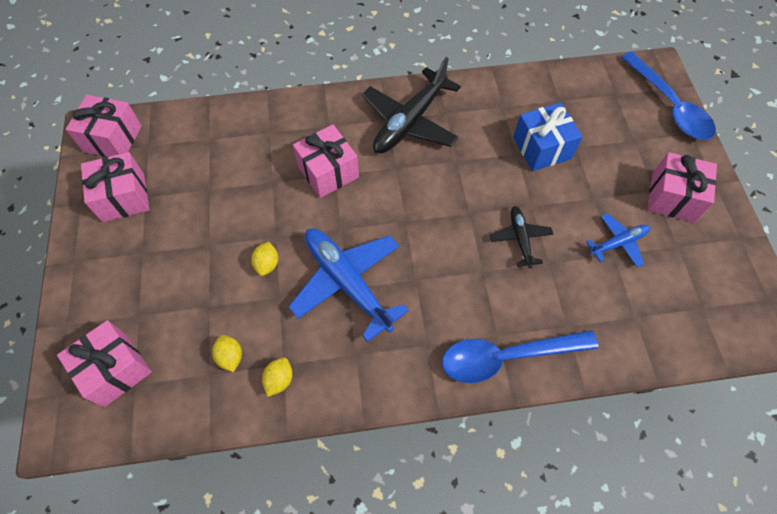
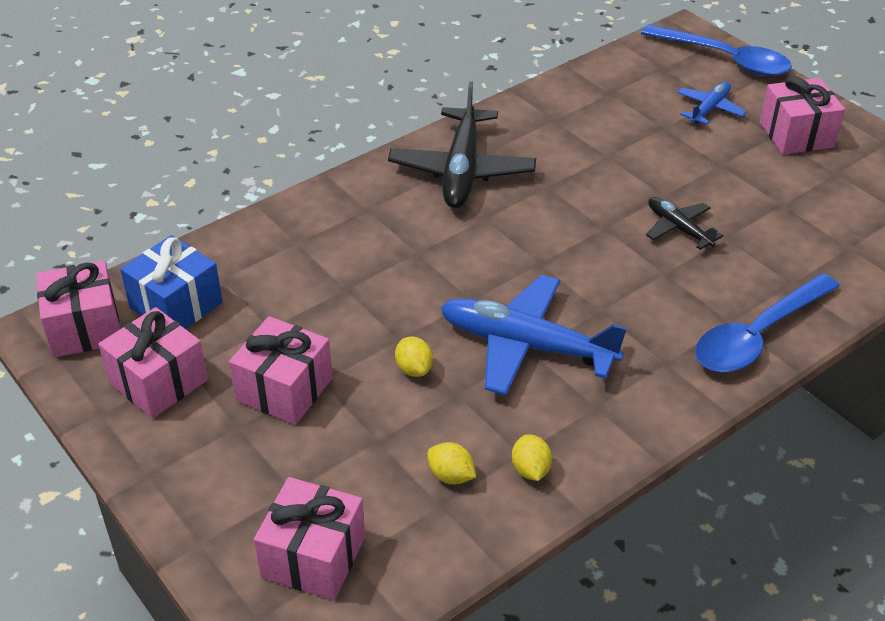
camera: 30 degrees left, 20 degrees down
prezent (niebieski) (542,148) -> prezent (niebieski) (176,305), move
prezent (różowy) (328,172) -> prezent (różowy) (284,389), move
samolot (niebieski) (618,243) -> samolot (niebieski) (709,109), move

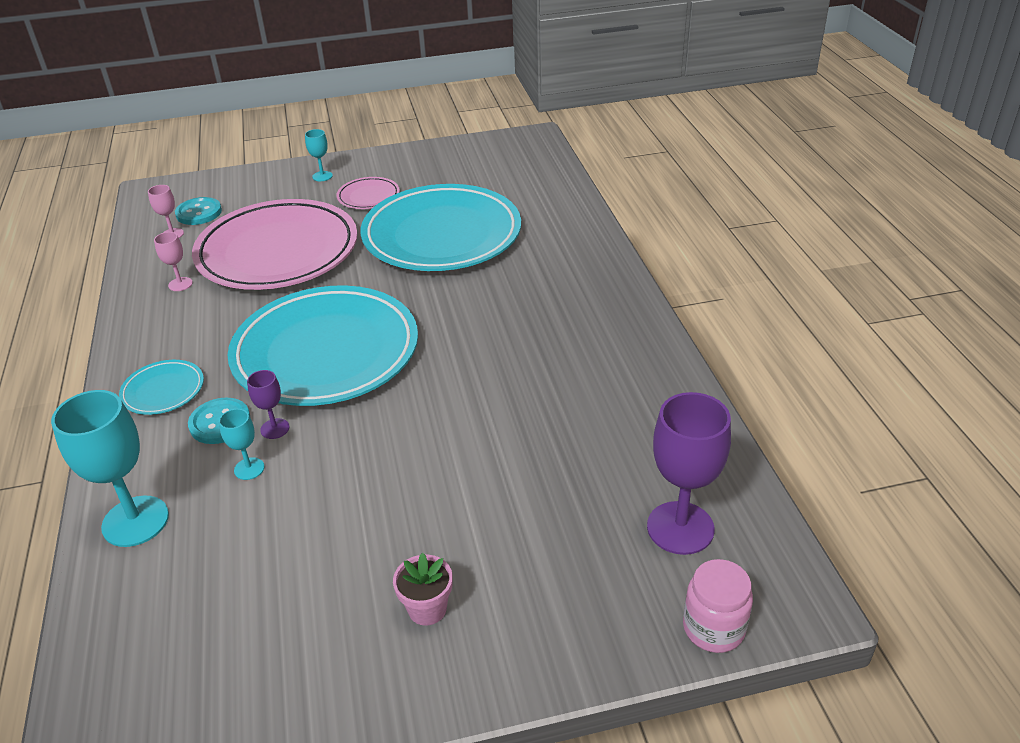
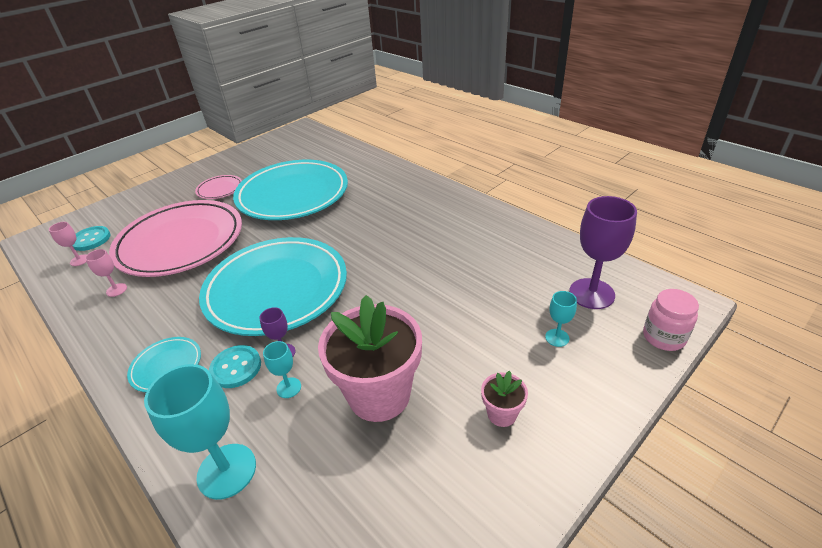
camera: 30 degrees left, 0 degrees up
kielich (turkusowy) (322,176) -> kielich (turkusowy) (557,338), move
none -> doniczka (różowy) (379,395)

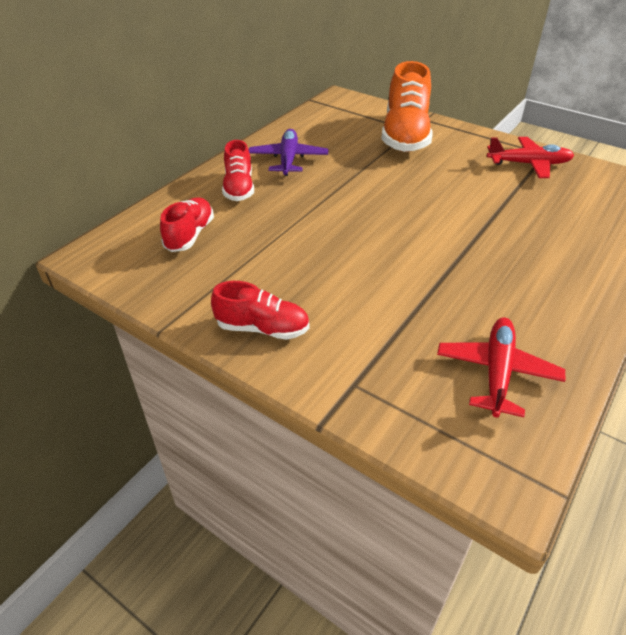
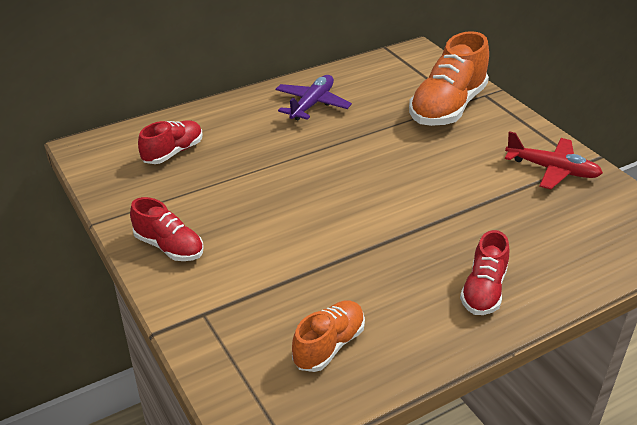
camera: 25 degrees right, 5 degrees down
but (czerwony) (239,188) -> but (czerwony) (483,290), move
samolot (czerwony) (497,371) -> but (pomarańczowy) (329,346)

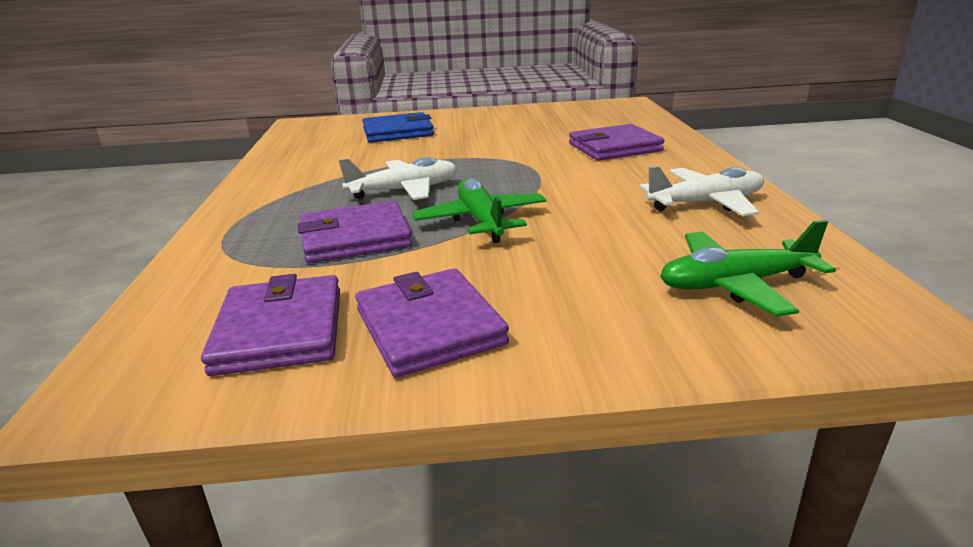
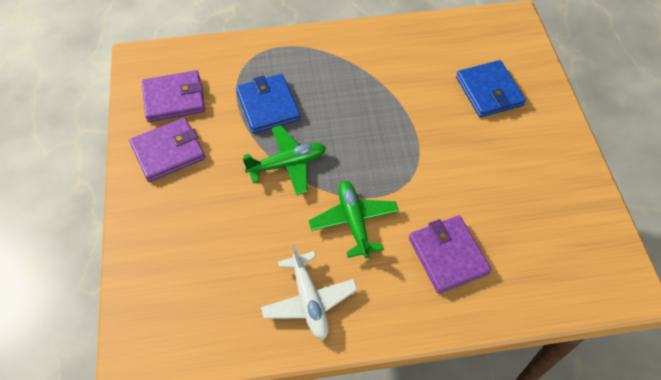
camera: 85 degrees right, 30 degrees up
samolot (biały) (404,191) -> none
portfel (fioletowy) (355,238) -> portfel (niebieski) (268,106)
samolot (zielony) (735,284) -> samolot (zielony) (354,222), move

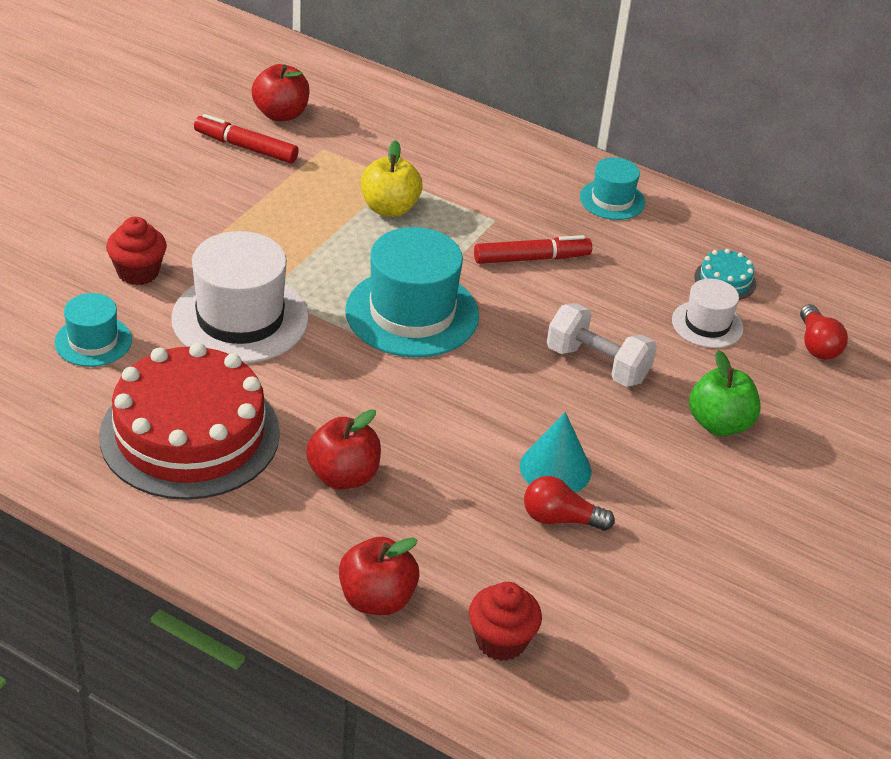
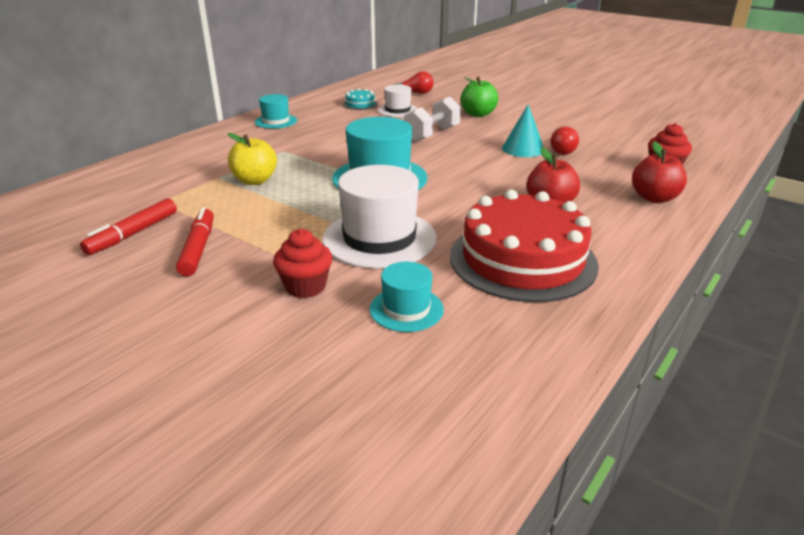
camera: 80 degrees left, 10 degrees down
jabłko (czerwony) (281,114) -> none
flamaster (czerwony) (531,258) -> flamaster (czerwony) (198,248), move

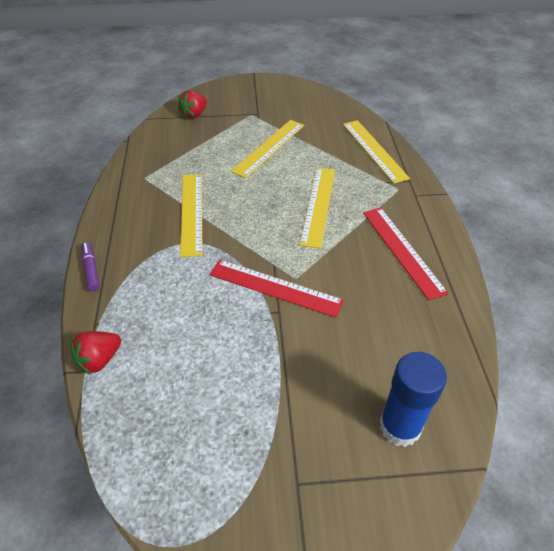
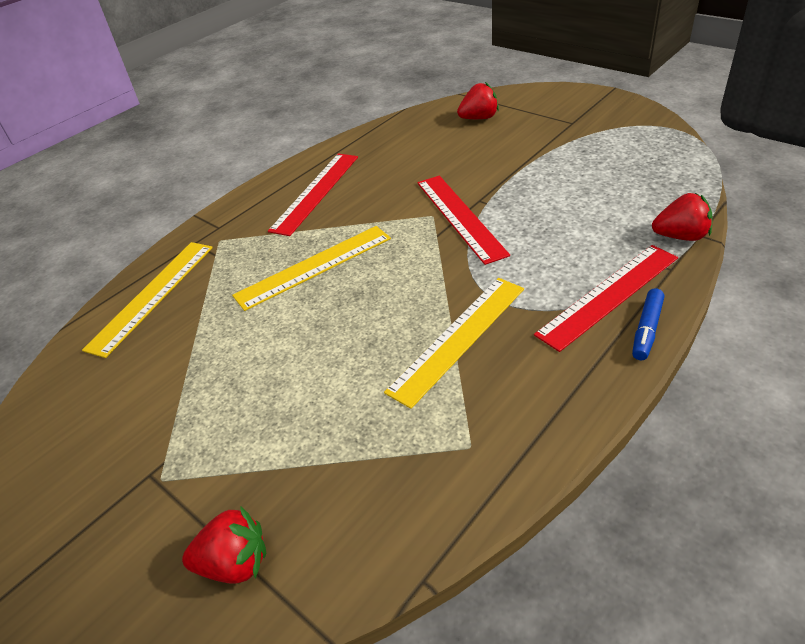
camera: 130 degrees left, 5 degrees down
linijka (żółty) (269,147) -> none
flamaster (fioletowy) (91,270) -> flamaster (niebieski) (646,330)
klej w sztyfcie (niebieski) (400,427) -> truskawka (czerwony) (479,118)
none -> linijka (czerwony) (609,295)

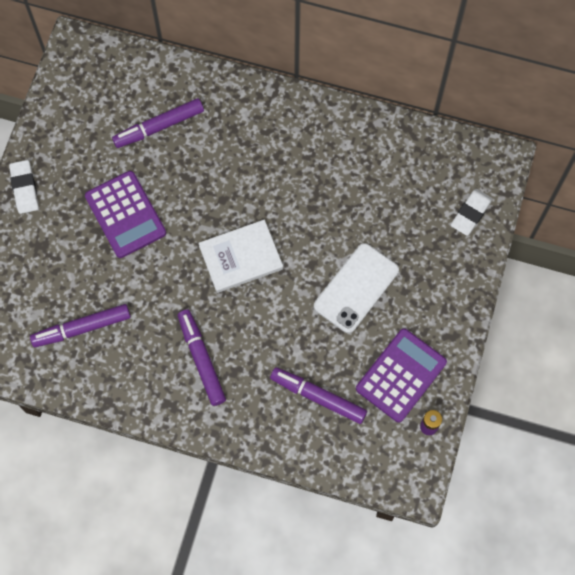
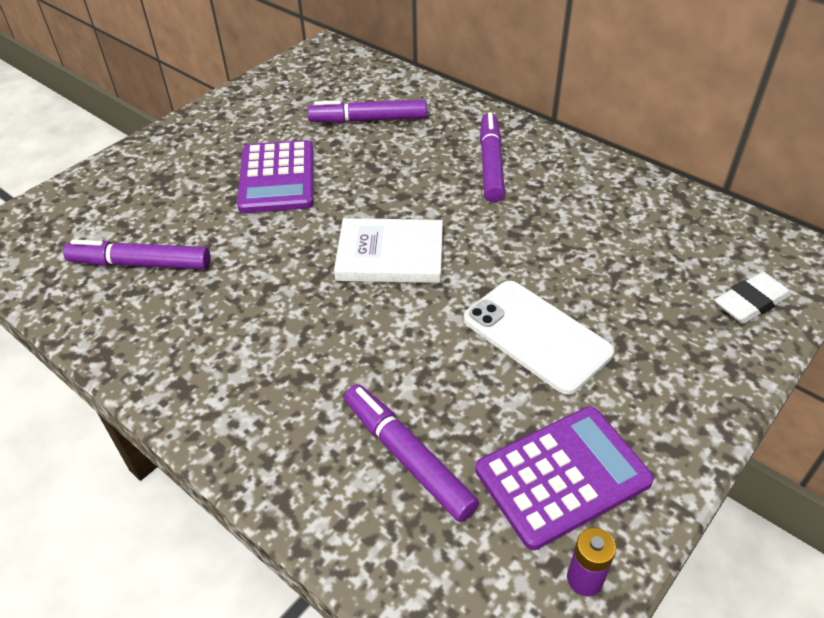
camera: 25 degrees right, 25 degrees down
gumka do mazania (biały) (24,188) -> none
telefon (biały) (356,288) -> telefon (biały) (536,336), 75 degrees clockwise
flamaster (fioletowy) (201,359) -> flamaster (fioletowy) (490,164), move

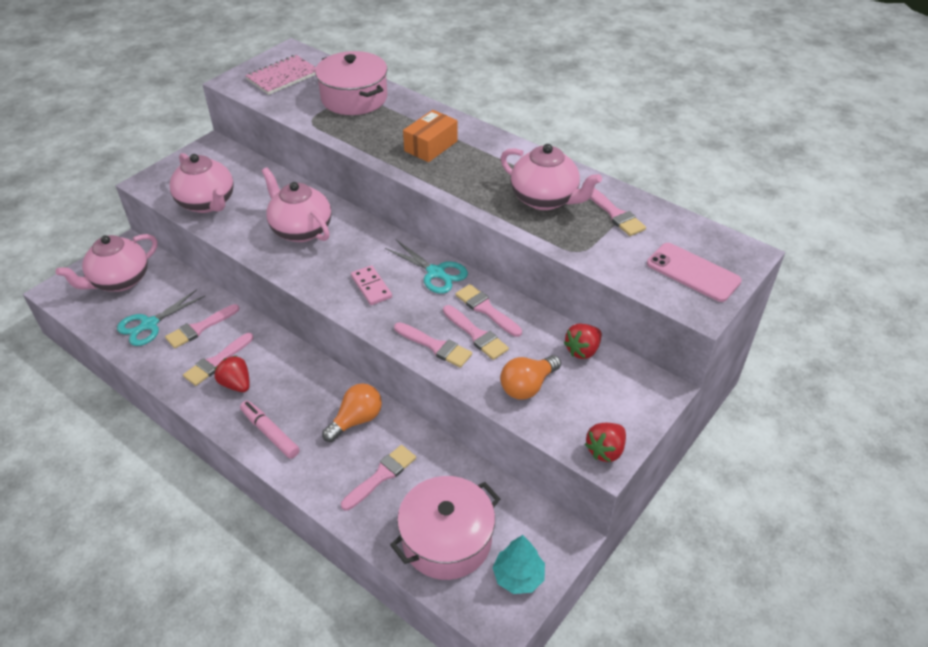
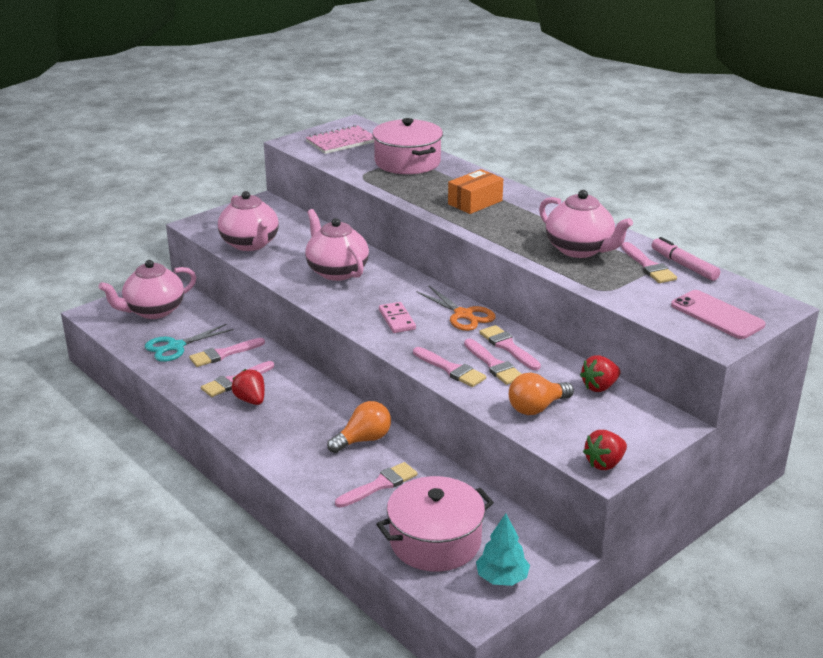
camera: 10 degrees right, 15 degrees down
nożyczki (turkusowy) (435,273) -> nożyczki (pomarańczowy) (463,315)
flamaster (różowy) (270,433) -> flamaster (różowy) (684,265), move

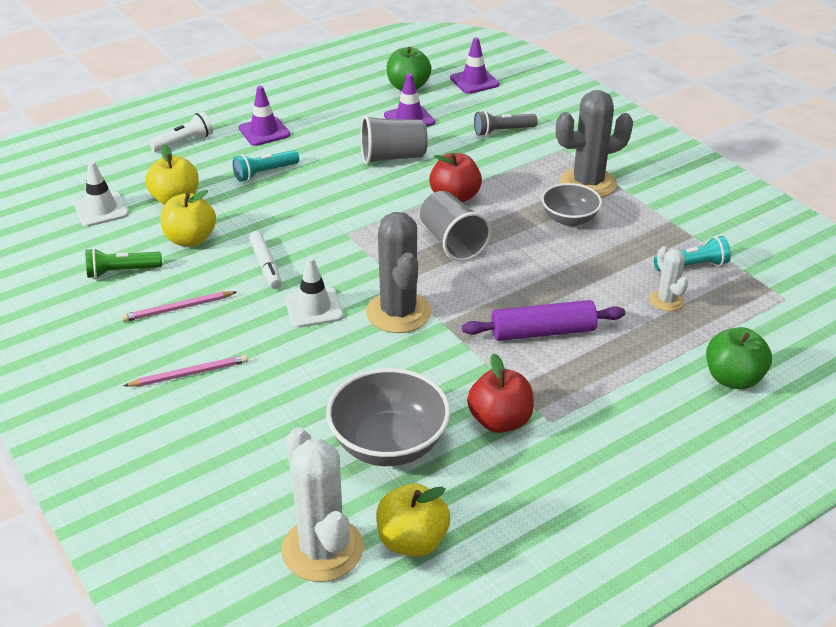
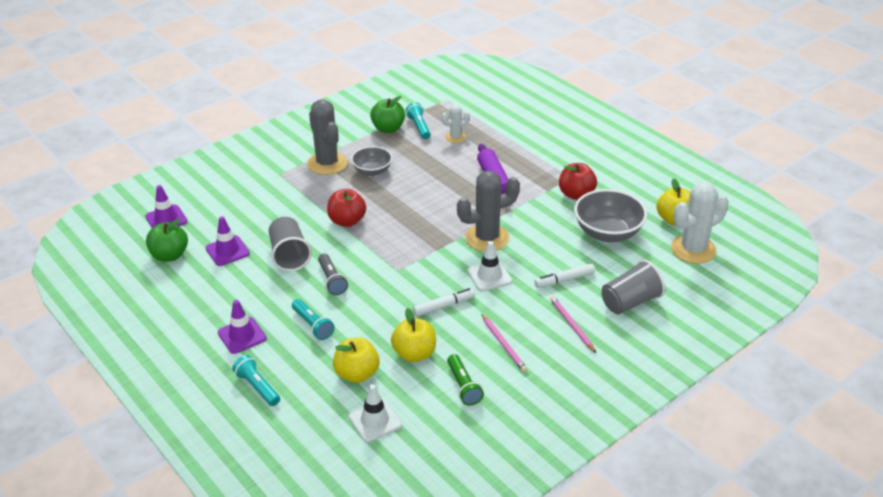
camera: 95 degrees left, 0 degrees up
latarka (szary) (502,131) -> latarka (szary) (332,280), move
latarka (biały) (184,142) -> latarka (turkusowy) (257,387)
szklanka (szary) (452,242) -> szklanka (szary) (630,302), move
jabłko (zielony) (733,378) -> jabłko (zielony) (388,129), move
none -> flamaster (biały) (564,280)

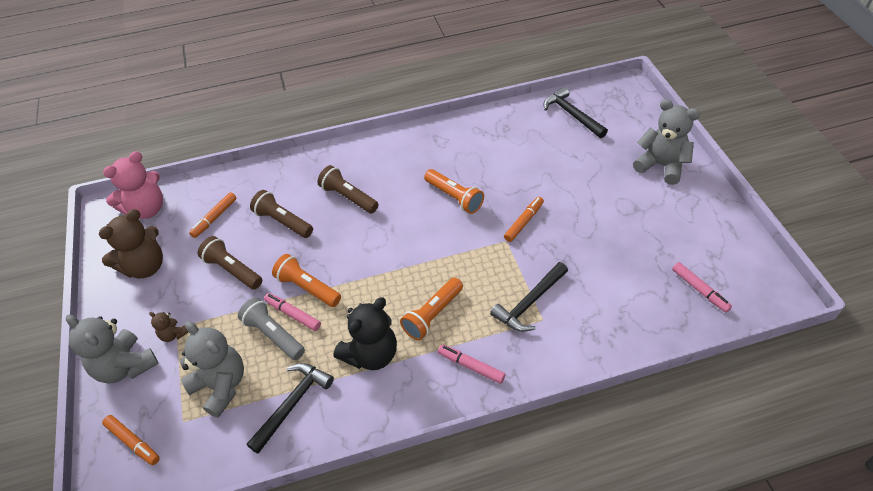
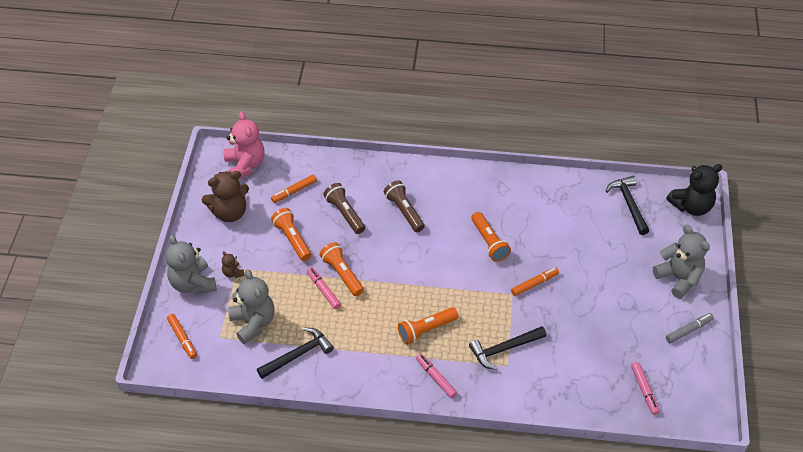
camera: 20 degrees right, 0 degrees up
miś (różowy) (146,209) -> miś (różowy) (245,165), 90 degrees counterclockwise
latarka (brązowy) (232,270) -> latarka (pomarańczowy) (292,239)
latarka (szary) (273,335) -> none
miś (czarny) (371,354) -> miś (czarny) (691,206), move
none -> flamaster (szary) (689,330)

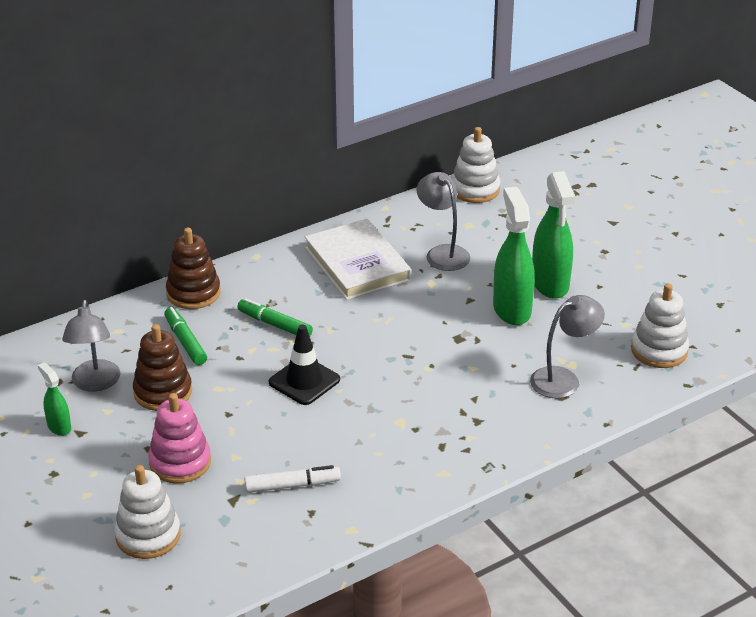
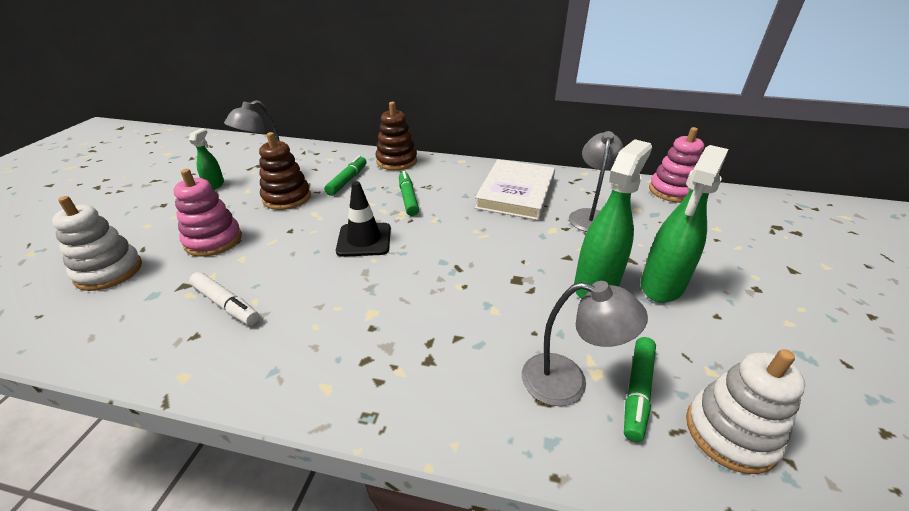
camera: 45 degrees right, 0 degrees up
zabawka nakładanka (biały) (475,189) -> zabawka nakładanka (różowy) (672,191)
none -> flamaster (zielony) (637,391)

